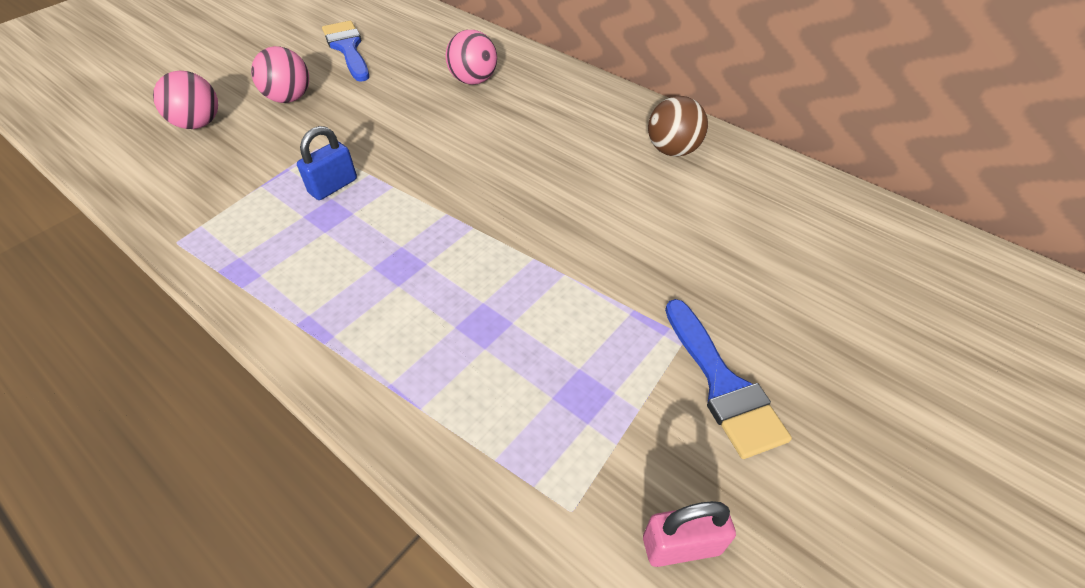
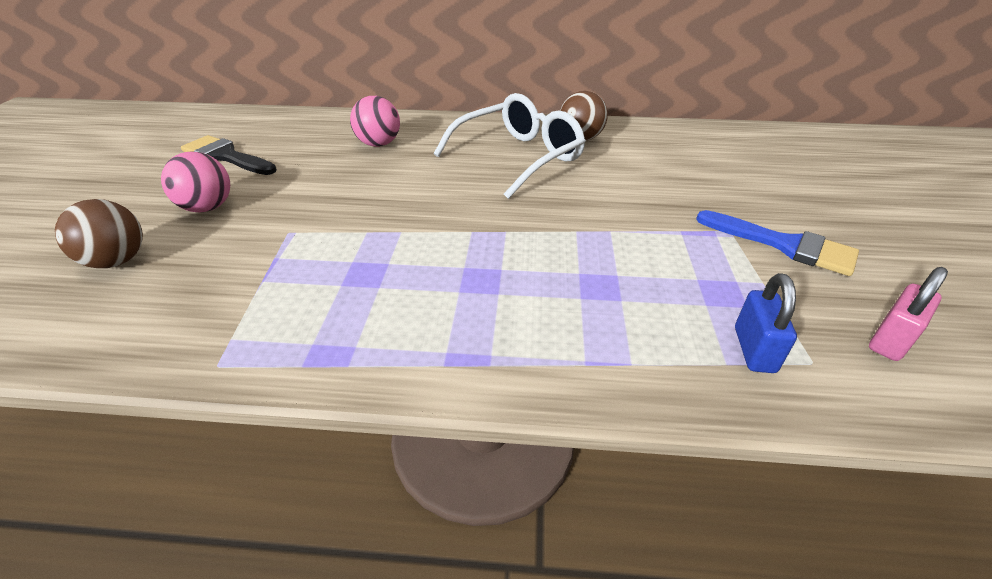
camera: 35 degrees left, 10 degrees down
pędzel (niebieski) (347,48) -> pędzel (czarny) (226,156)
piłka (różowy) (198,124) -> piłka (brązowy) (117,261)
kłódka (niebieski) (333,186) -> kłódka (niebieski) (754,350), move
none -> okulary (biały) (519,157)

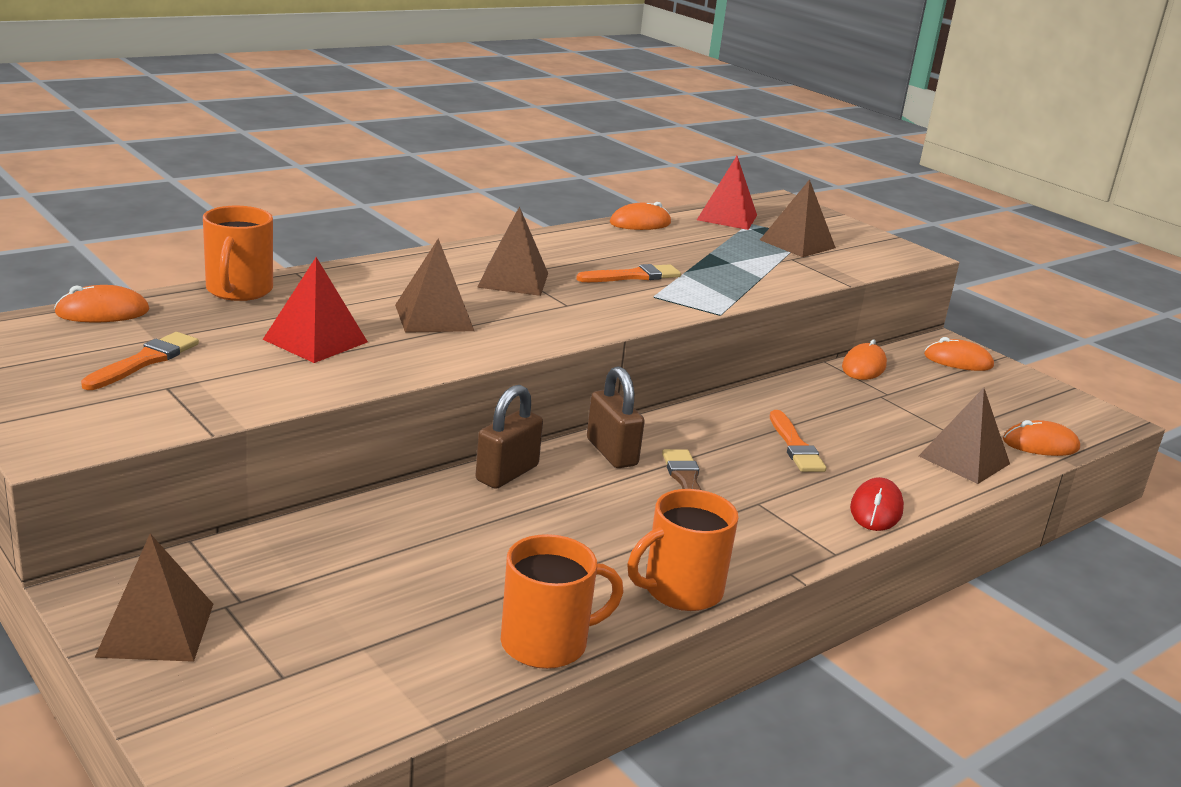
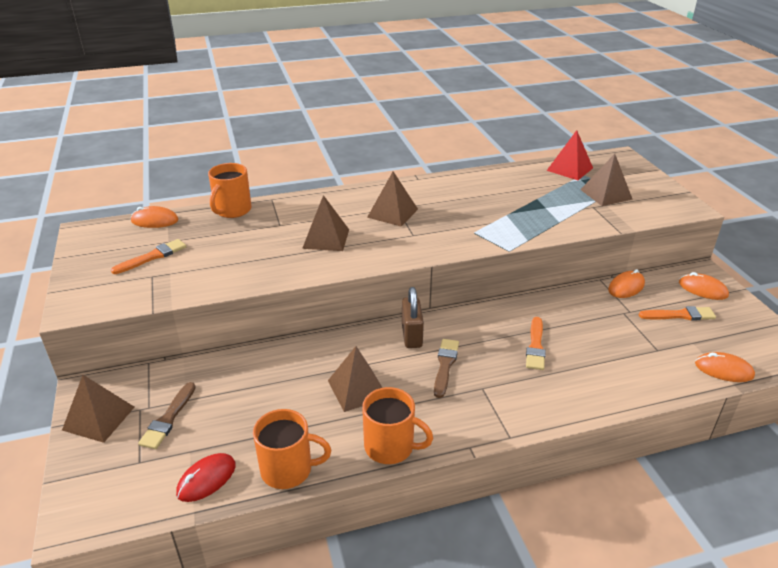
camera: 25 degrees right, 10 degrees up
myszka (pomarańczowy) (640,223) -> none
piramida (czerwony) (315,340) -> none
pędzel (pomarańczowy) (633,276) -> pędzel (pomarańczowy) (680,315), move
kłódka (brązowy) (507,473) -> none
piramida (brązowy) (964,460) -> piramida (brązowy) (357,389), move
myszka (czerwony) (876,509) -> myszka (czerwony) (206,479), move
kubek (pomarańczowy) (680,590) -> kubek (pomarańczowy) (390,447), 150 degrees counterclockwise
none -> pędzel (brązowy) (168,419)

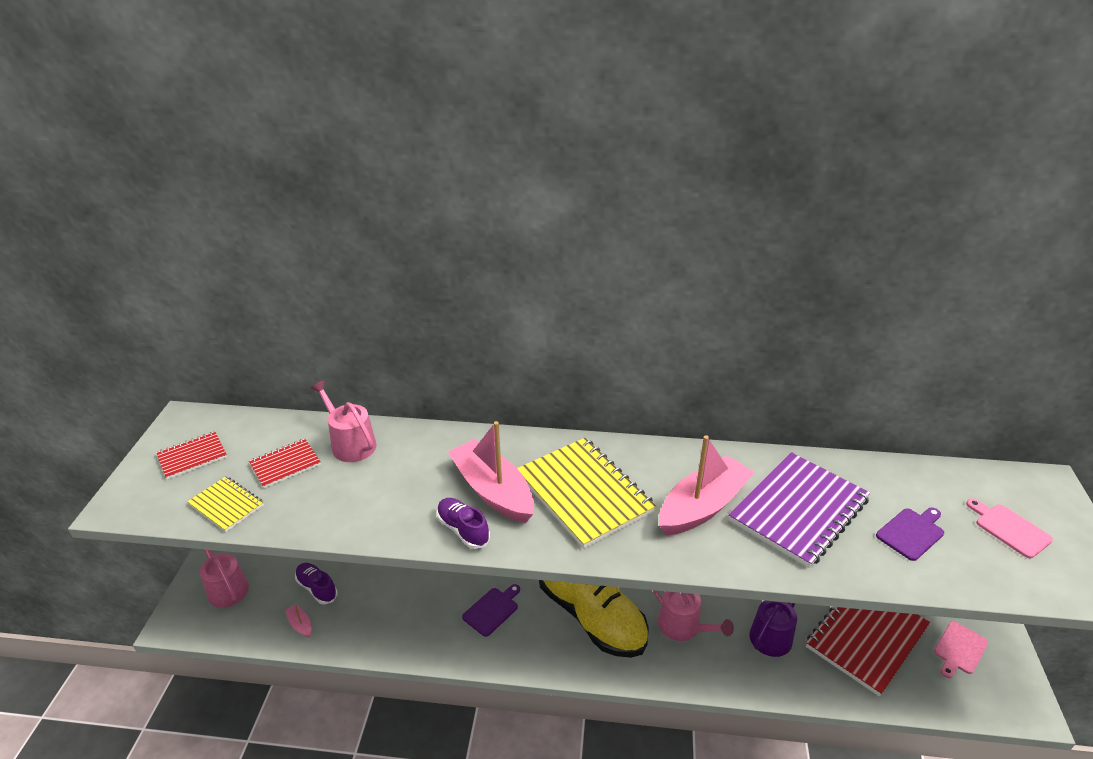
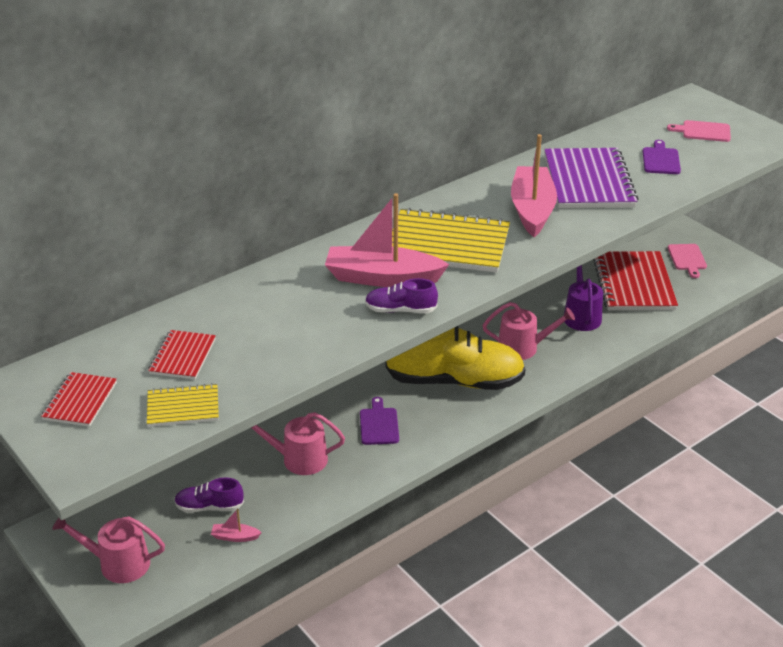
camera: 45 degrees left, 0 degrees up
konewka (różowy) (350,444) -> konewka (różowy) (299,459), move

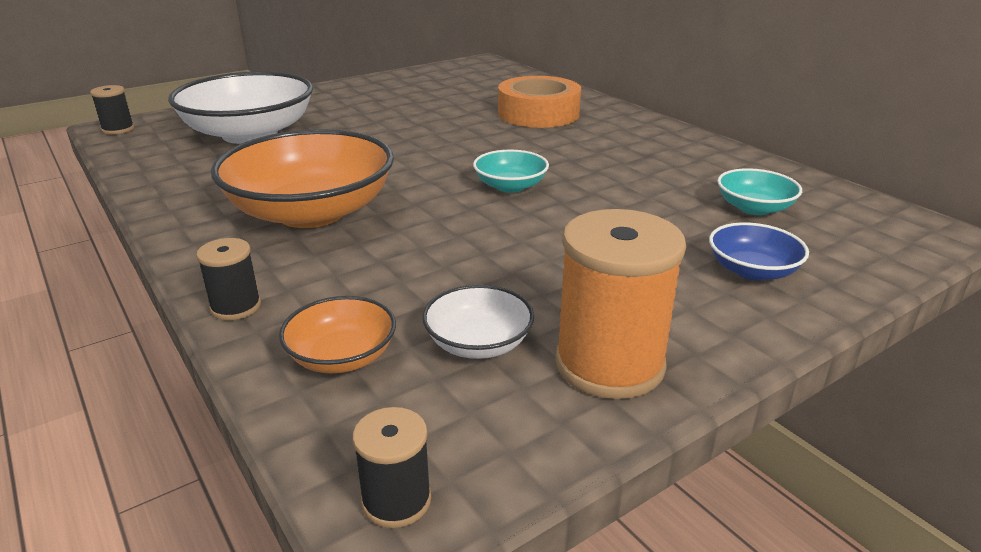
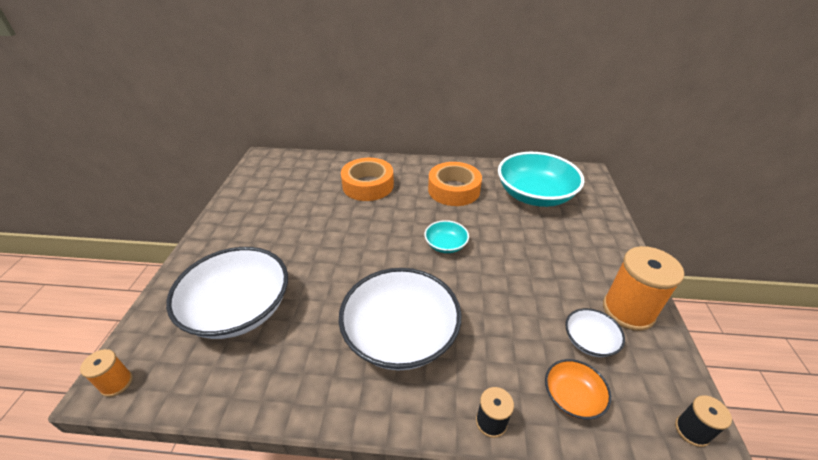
camera: 50 degrees left, 10 degrees up
szpulka (czarny) (118,129) -> szpulka (pomarańczowy) (116,383)
miska (pomarańczowy) (311,212) -> miska (biały) (400,335)
miska (turkusowy) (754,208) -> miska (turkusowy) (534,195), x2.12
miska (niebieski) (752,270) -> none
none -> taśma klejąca (pomarańczowy) (454,190)

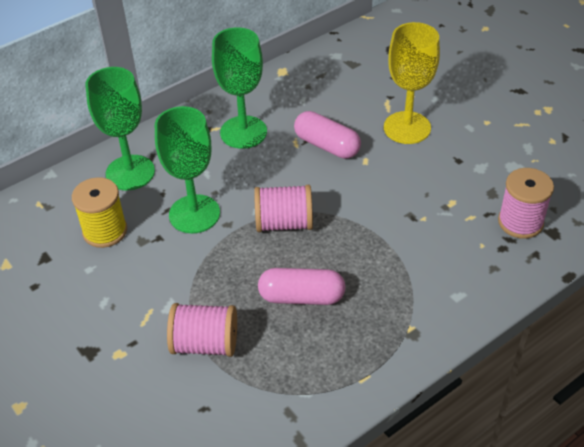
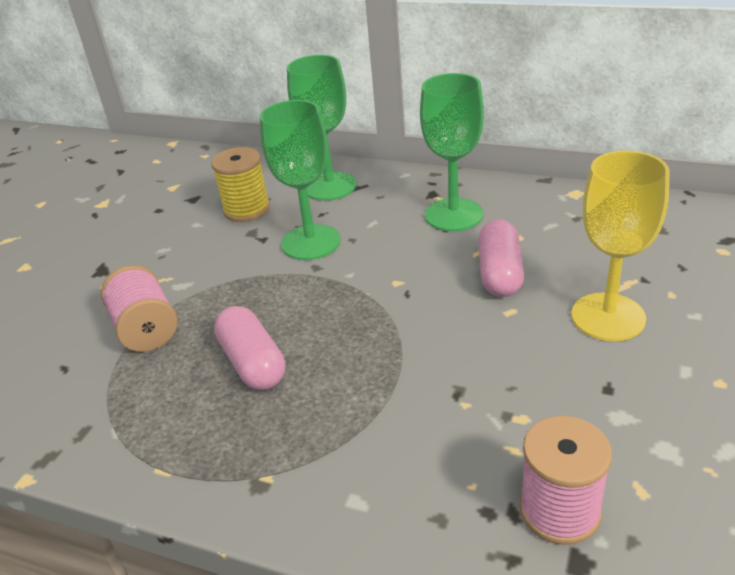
camera: 60 degrees right, 10 degrees down
szpulka (różowy) (284,223) -> none

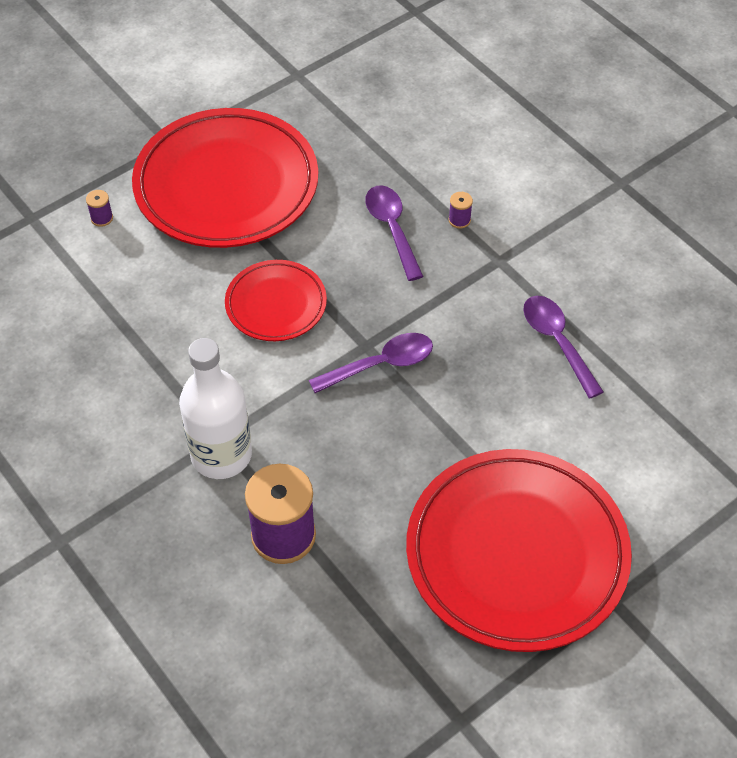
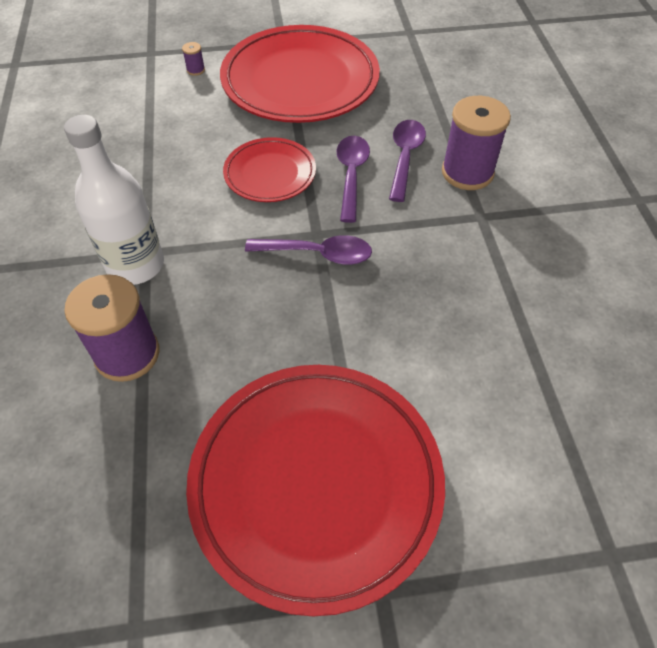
camera: 30 degrees right, 0 degrees up
szpulka (fioletowy) (459,220) -> szpulka (fioletowy) (467,172), x2.47
łyżka (fioletowy) (557,342) -> łyżka (fioletowy) (351,175), move

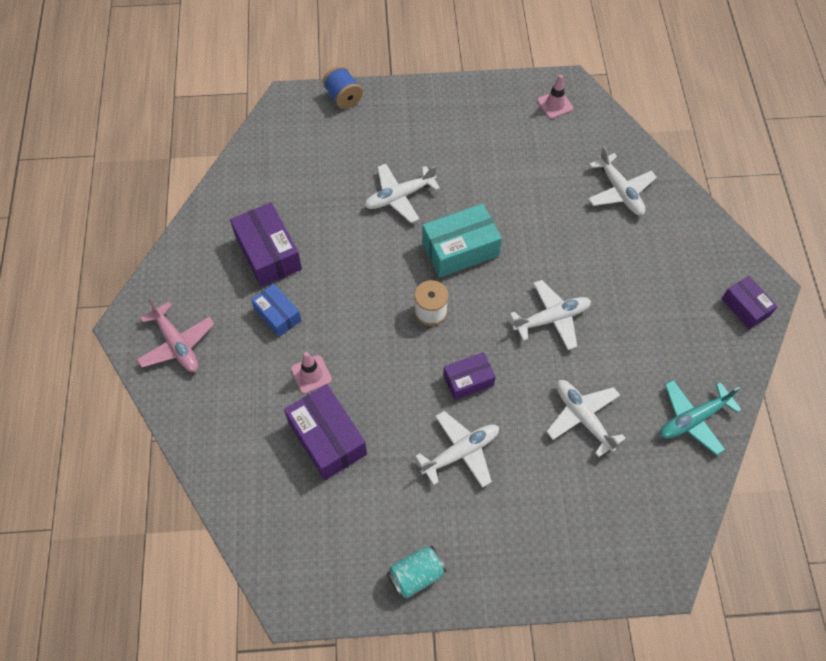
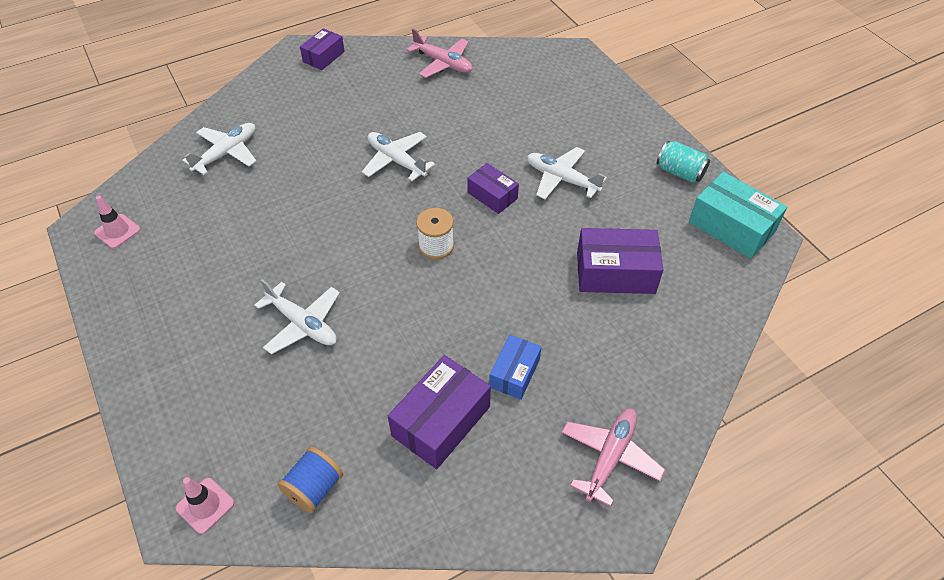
camera: 115 degrees left, 10 degrees down
szpulka (niebieski) (343,97) -> szpulka (niebieski) (314,488), move
pudełko (turkusowy) (460,249) -> pudełko (turkusowy) (731,227), move
pachołek (różowy) (311,374) -> pachołek (różowy) (205,505), move
samolot (biały) (583,417) -> none
samolot (turkusowy) (693,419) -> samolot (różowy) (443,63)
pudełko (fioletowy) (327,438) -> pudełko (fioletowy) (615,272), 60 degrees clockwise

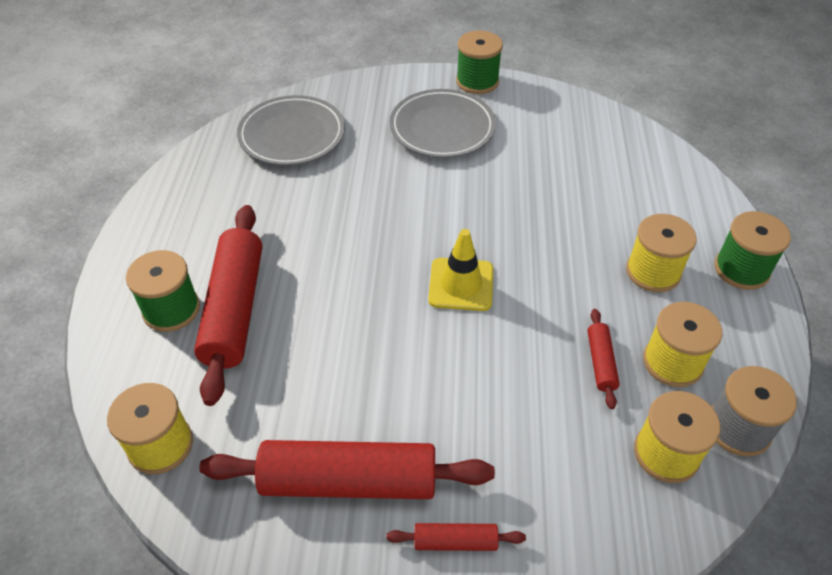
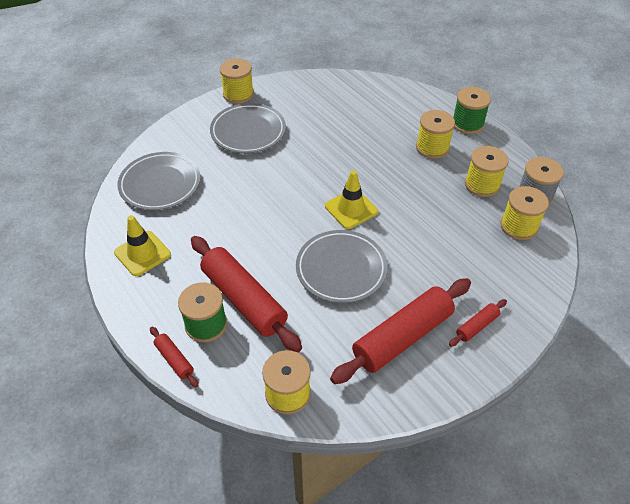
camera: 40 degrees left, 0 degrees up
szpulka (zielony) (477,81) -> szpulka (żółty) (238,94)
wałek do ciasta (czerwony) (601,362) -> wałek do ciasta (czerwony) (174,359), move
none -> pachołek (żółty) (142,253)
none -> talerz (szary) (341,269)

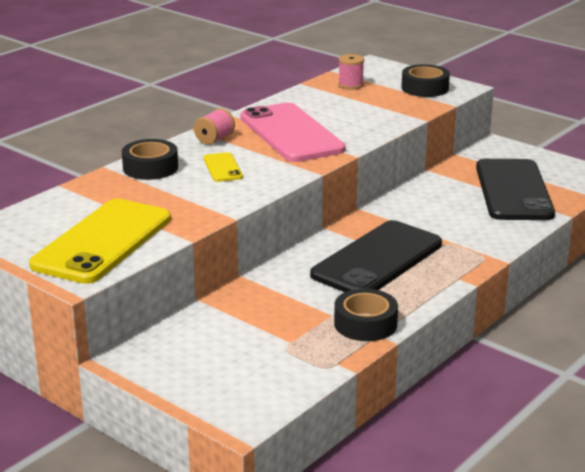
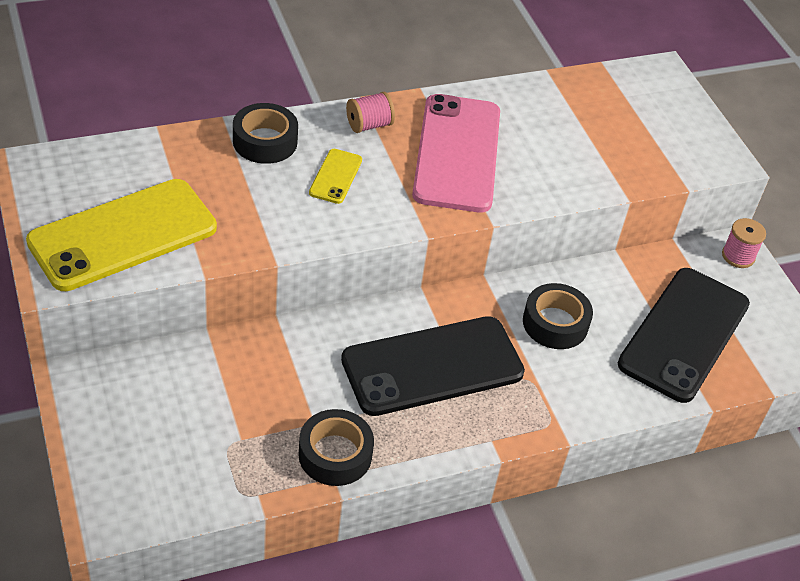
camera: 25 degrees right, 20 degrees up
szpulka (różowy) (350,85) -> szpulka (różowy) (738,256), move
taśma klejąca (czarny) (425,88) -> taśma klejąca (czarny) (555,323), move

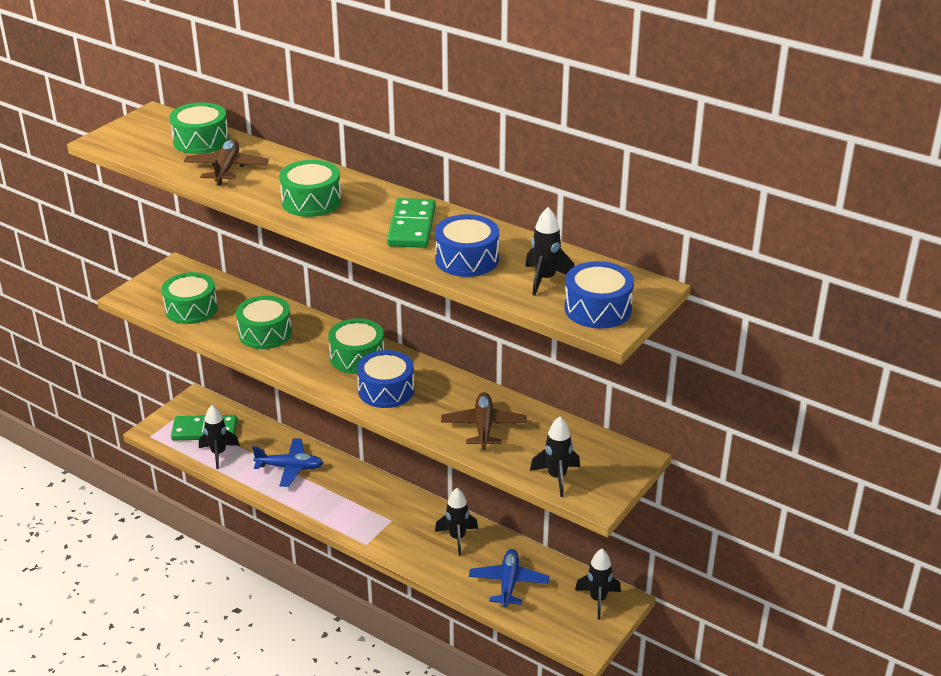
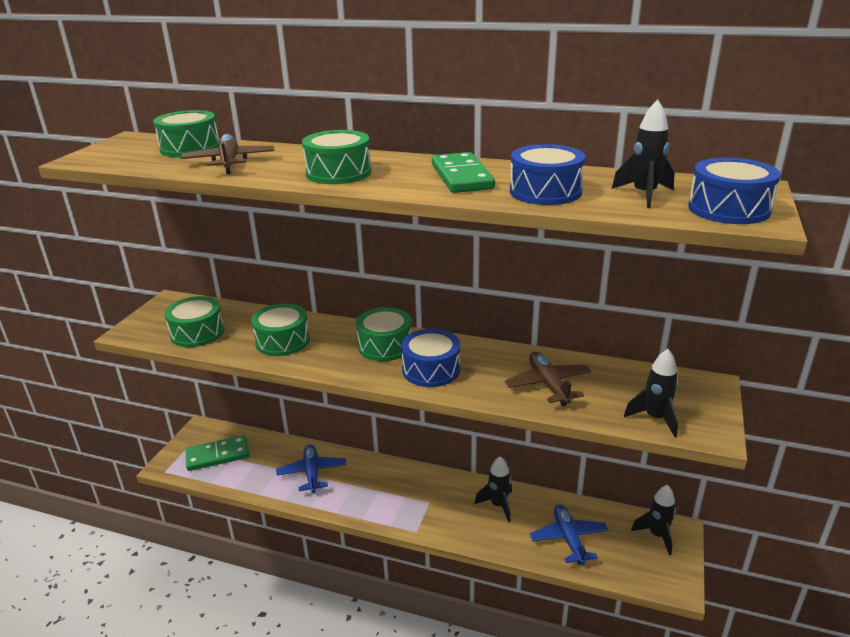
camera: 15 degrees left, 5 degrees down
rakieta (czarny) (218,453) -> none
samolot (niebieski) (290,467) -> samolot (niebieski) (312,473), 90 degrees counterclockwise

